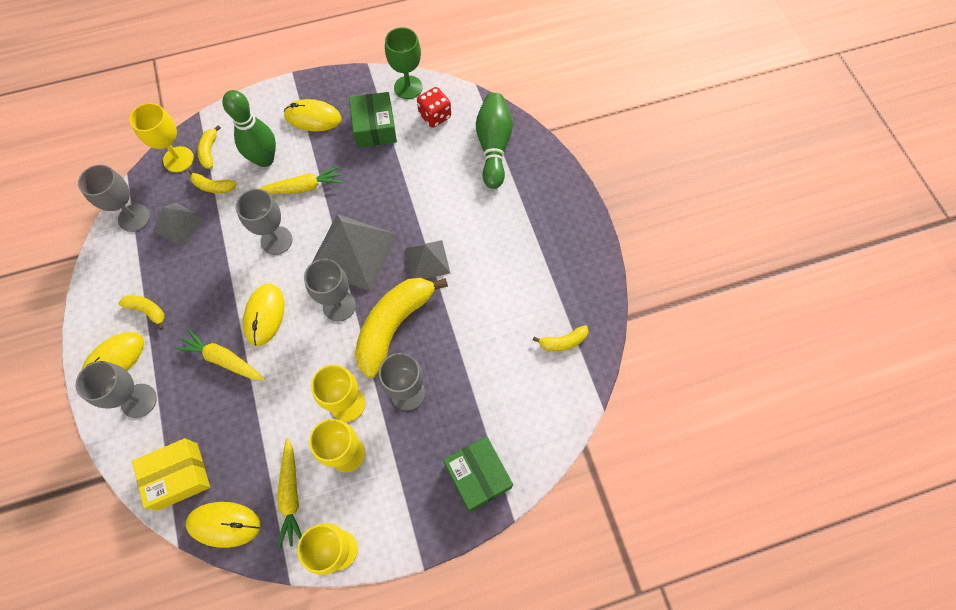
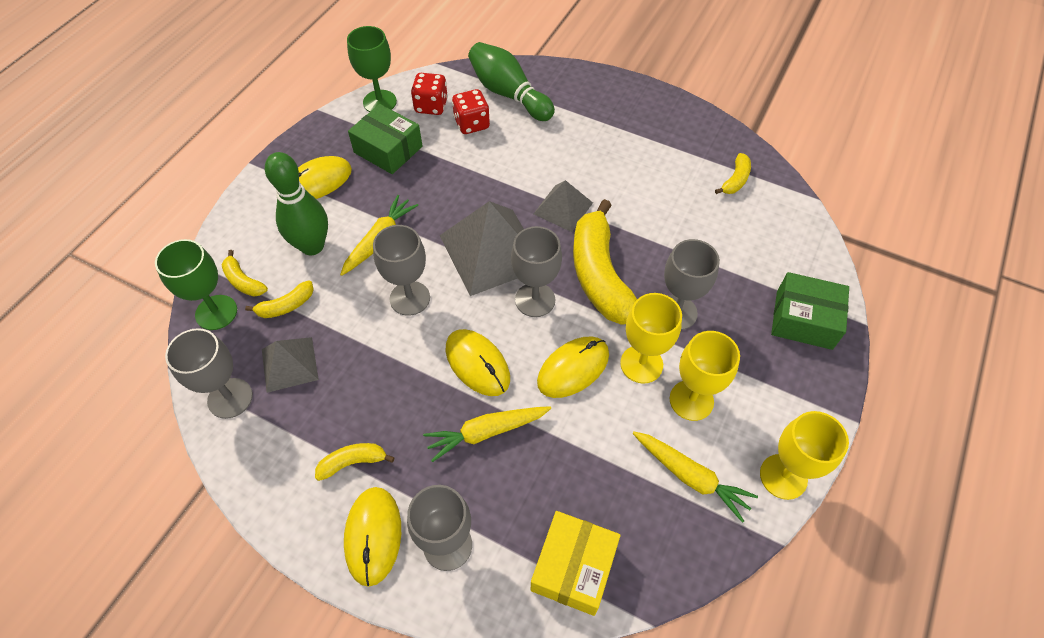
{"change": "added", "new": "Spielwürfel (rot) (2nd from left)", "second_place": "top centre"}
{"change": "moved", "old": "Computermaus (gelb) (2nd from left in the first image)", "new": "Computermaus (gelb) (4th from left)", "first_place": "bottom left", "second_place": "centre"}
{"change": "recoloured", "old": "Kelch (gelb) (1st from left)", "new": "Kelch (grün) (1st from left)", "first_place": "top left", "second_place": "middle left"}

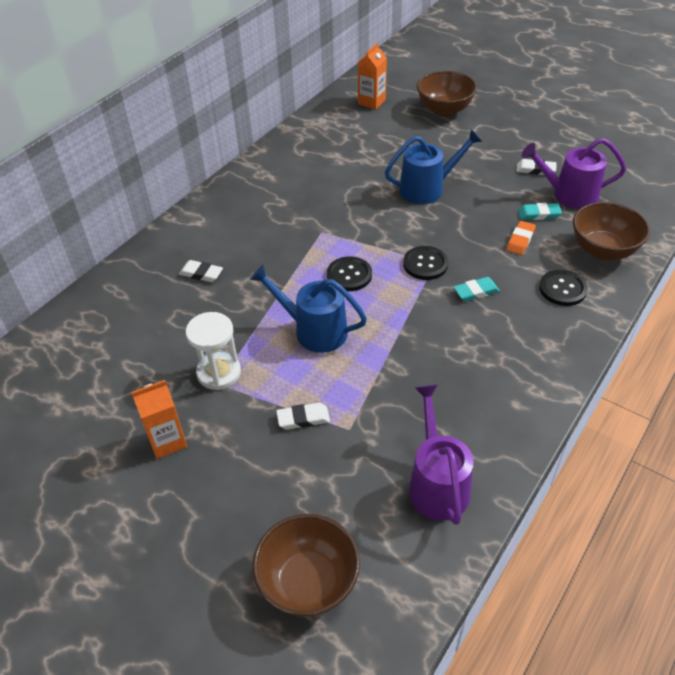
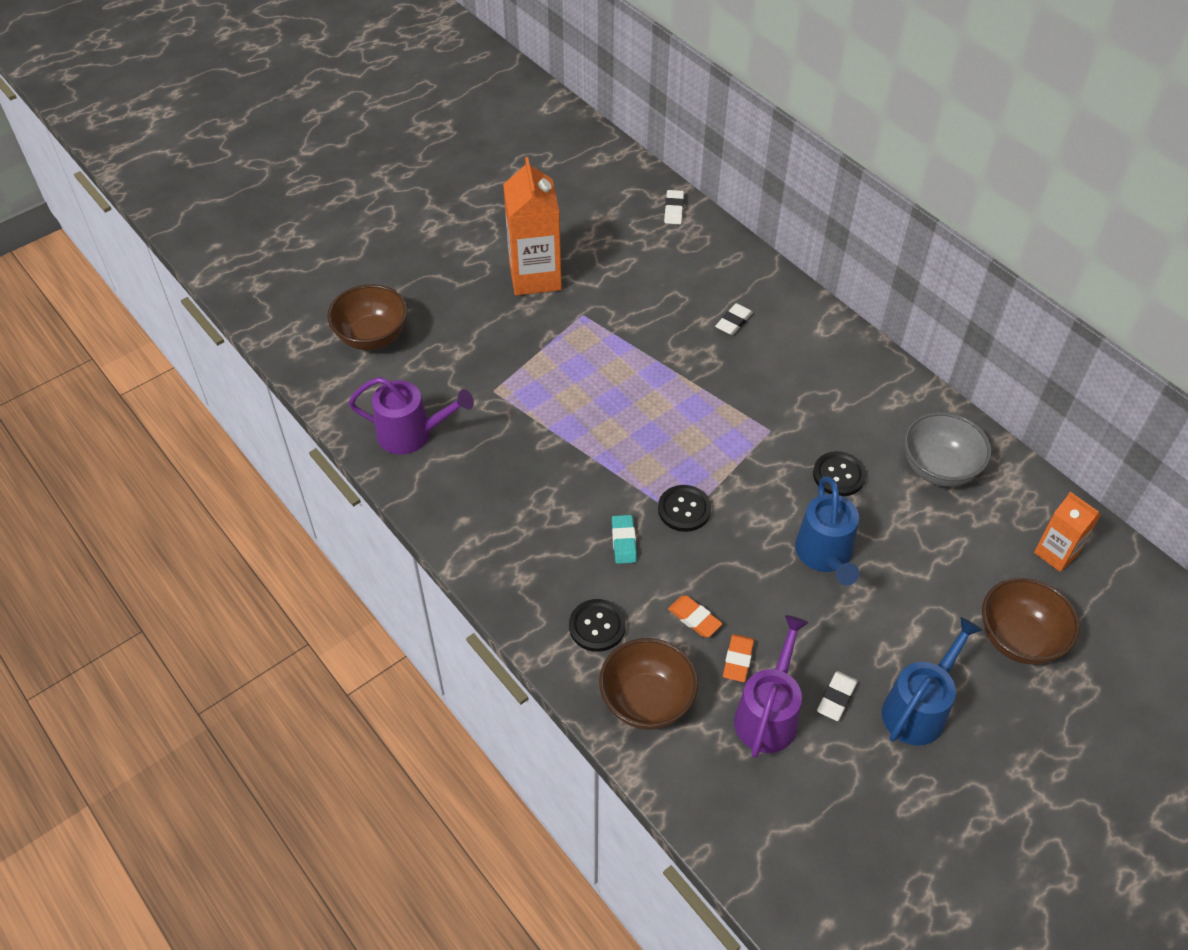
{"change": "removed", "old": "Sanduhr (weiß)", "first_place": "middle left"}
{"change": "added", "new": "Schüssel (grau)", "second_place": "middle right"}
{"change": "moved", "old": "Gießkanne (blau) (1st from left in the first image)", "new": "Gießkanne (blau) (2nd from left)", "first_place": "centre", "second_place": "bottom right"}
{"change": "moved", "old": "Radiergummi (weiß) (2nd from left in the first image)", "new": "Radiergummi (weiß) (1st from left)", "first_place": "centre", "second_place": "top centre"}
{"change": "moved", "old": "Knopf (schwarz) (1st from left in the first image)", "new": "Knopf (schwarz) (3rd from left)", "first_place": "centre", "second_place": "middle right"}
{"change": "recoloured", "old": "Radiergummi (türkis) (2nd from left)", "new": "Radiergummi (orange) (2nd from left)", "first_place": "top right", "second_place": "bottom centre"}
{"change": "resized", "old": "Getränkekarton (orange) (1st from left)", "first_place": "middle left", "second_place": "top centre", "factor": 1.75}

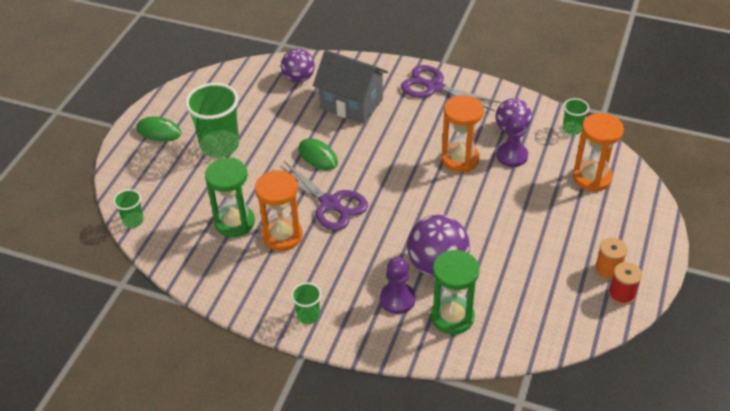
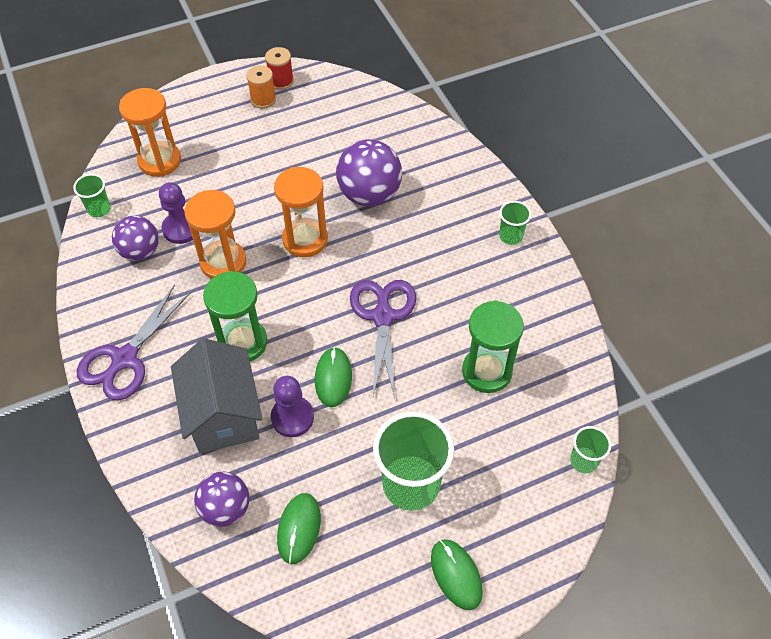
{"change": "added", "new": "Computermaus (grün) (1st from left)", "second_place": "bottom centre"}
{"change": "moved", "old": "Sanduhr (orange) (1st from left in the first image)", "new": "Sanduhr (orange) (3rd from left)", "first_place": "centre", "second_place": "top centre"}
{"change": "moved", "old": "Bauer (lila) (1st from left in the first image)", "new": "Bauer (lila) (2nd from left)", "first_place": "bottom centre", "second_place": "centre"}
{"change": "moved", "old": "Sanduhr (grün) (2nd from left in the first image)", "new": "Sanduhr (grün) (1st from left)", "first_place": "bottom centre", "second_place": "middle left"}
{"change": "turned", "old": "Schere (lila) (2nd from left in the first image)", "first_place": "top centre", "second_place": "middle left", "degrees": 45}

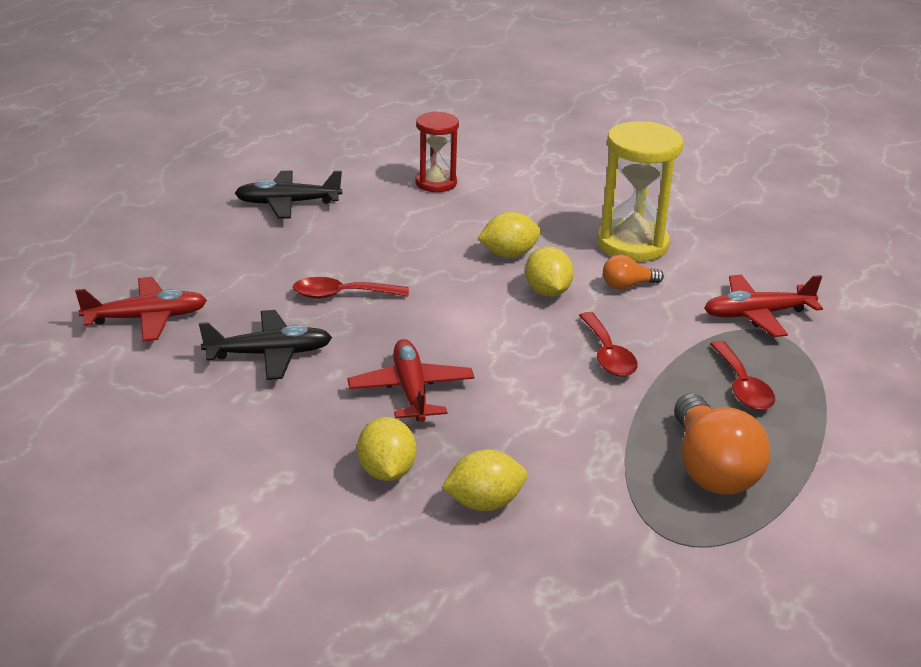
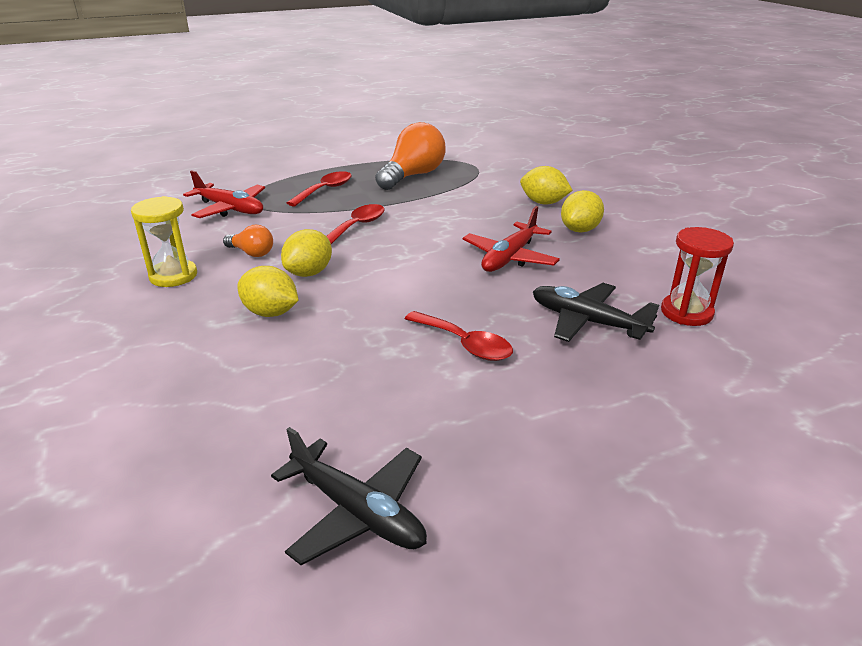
{"change": "removed", "old": "Flugzeug (rot) (1st from left)", "first_place": "middle left"}
{"change": "moved", "old": "Sanduhr (rot)", "first_place": "top centre", "second_place": "middle right"}
{"change": "resized", "old": "Sanduhr (gelb)", "first_place": "top right", "second_place": "middle left", "factor": 0.63}

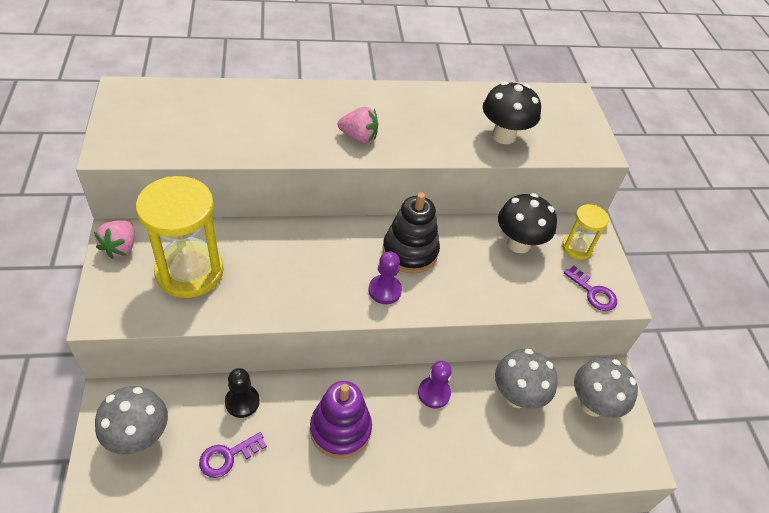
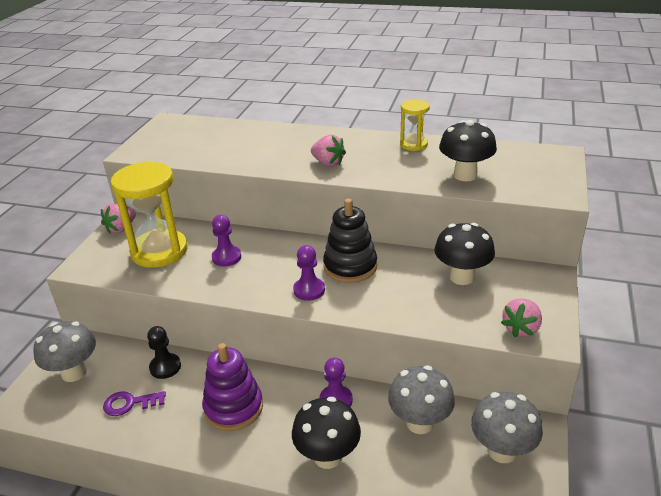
{"change": "added", "new": "Bauer (lila) (1st from left)", "second_place": "centre"}
{"change": "added", "new": "Pilz (schwarz) (1st from left)", "second_place": "bottom centre"}
{"change": "moved", "old": "Sanduhr (gelb) (2nd from left)", "first_place": "middle right", "second_place": "top centre"}
{"change": "replaced", "old": "Schlüssel (lila) (2nd from left)", "new": "Erdbeere (rosa) (3rd from left)", "first_place": "middle right", "second_place": "middle right"}

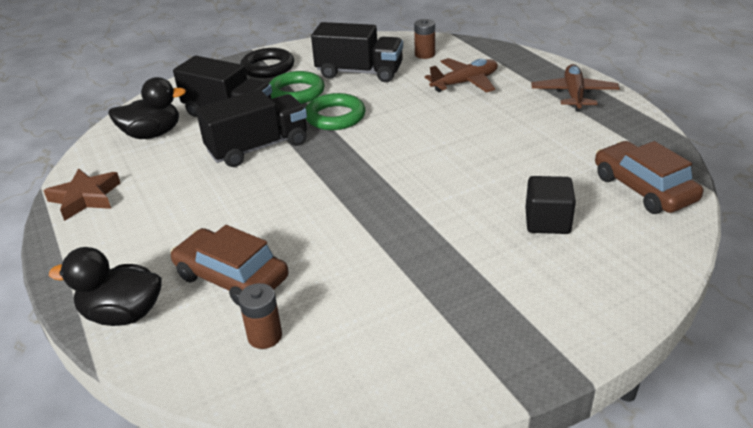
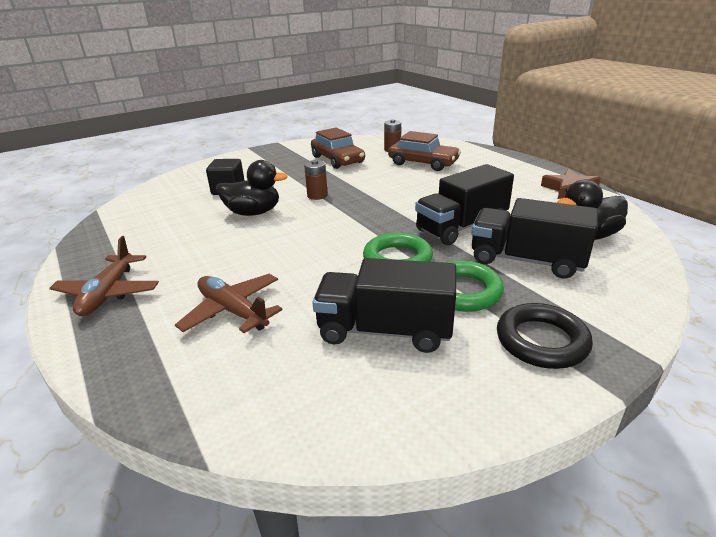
{"change": "moved", "old": "Ente (schwarz) (1st from left)", "first_place": "bottom left", "second_place": "centre"}
{"change": "moved", "old": "Batterie (braun) (2nd from left in the first image)", "new": "Batterie (braun) (1st from left)", "first_place": "top centre", "second_place": "centre"}
{"change": "moved", "old": "Auto (braun) (2nd from left in the first image)", "new": "Auto (braun) (1st from left)", "first_place": "middle right", "second_place": "top centre"}
{"change": "turned", "old": "Flugzeug (braun) (1st from left in the first image)", "first_place": "top centre", "second_place": "middle left", "degrees": 75}

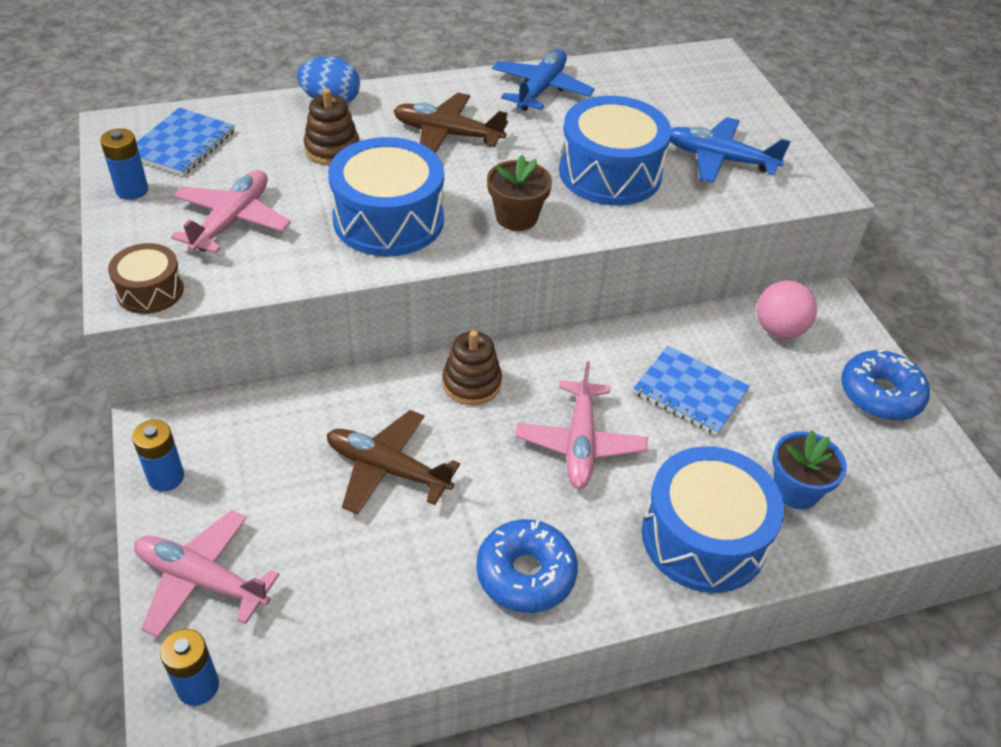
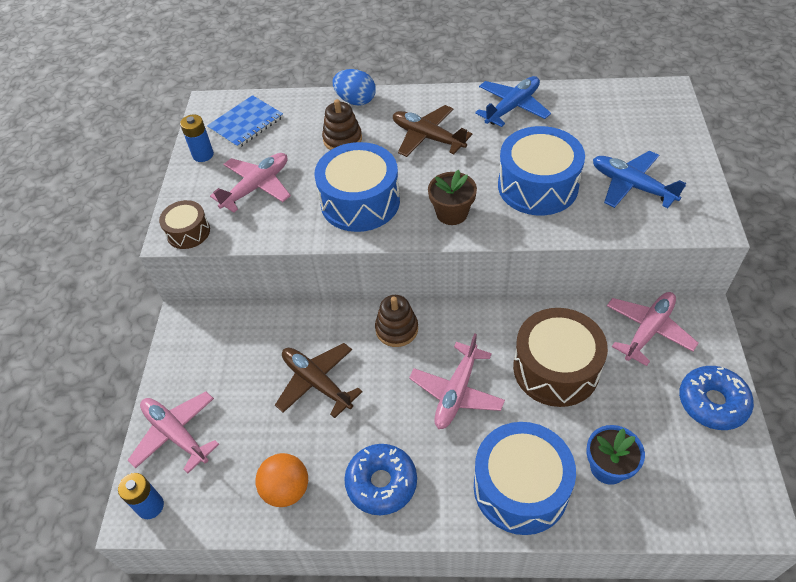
{"change": "removed", "old": "Batterie (blau) (2nd from left)", "first_place": "middle left"}
{"change": "added", "new": "Ball (orange)", "second_place": "bottom centre"}
{"change": "replaced", "old": "Notizbuch (blau) (2nd from left)", "new": "Trommel (braun) (2nd from left)", "first_place": "middle right", "second_place": "middle right"}
{"change": "replaced", "old": "Ball (rosa)", "new": "Flugzeug (rosa) (4th from left)", "first_place": "middle right", "second_place": "middle right"}

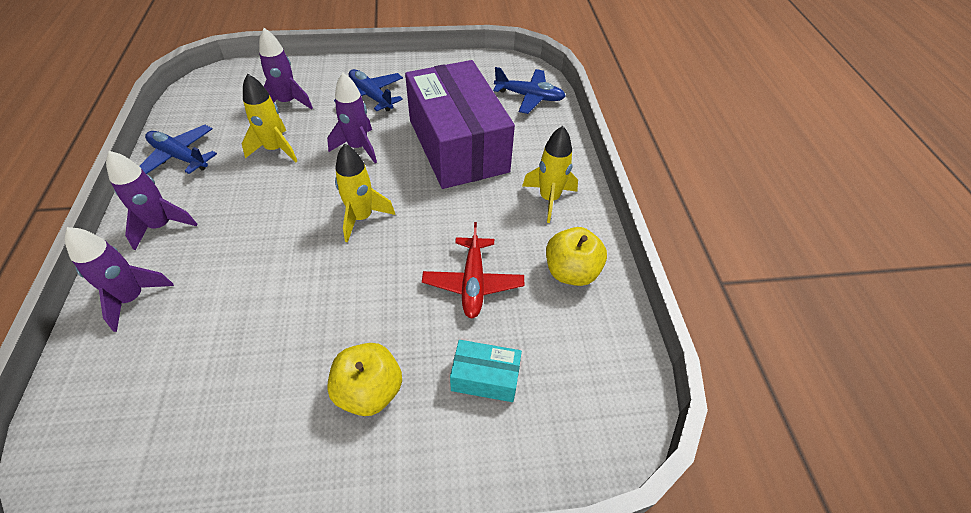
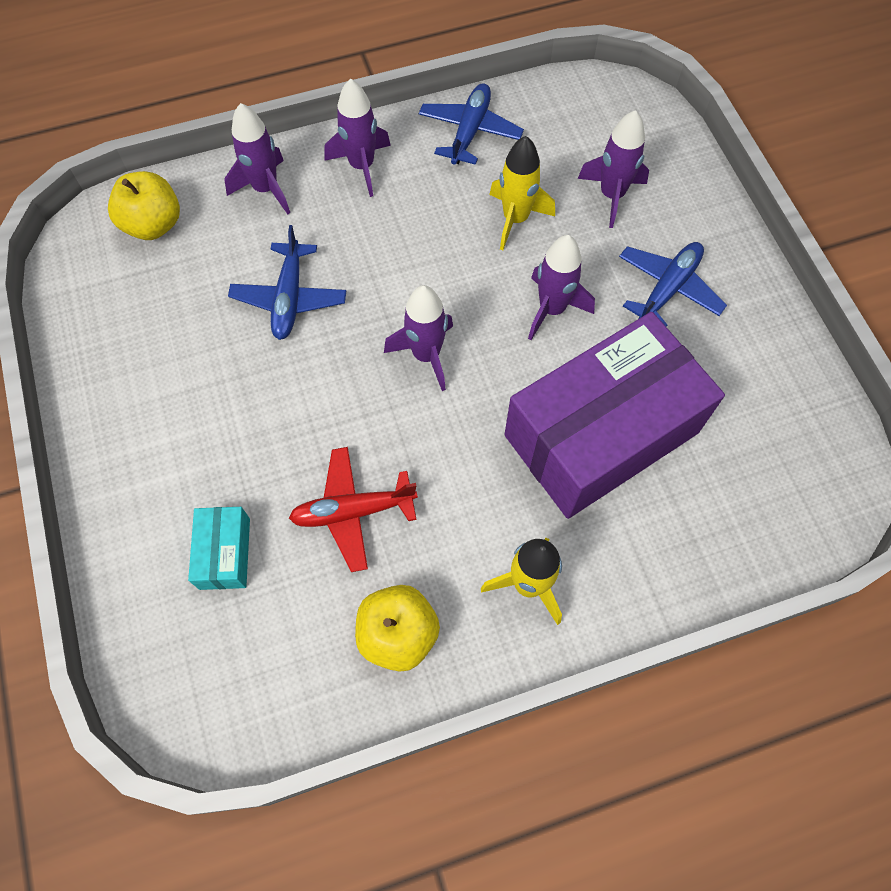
{"change": "moved", "old": "Apfel (gelb) (1st from left)", "first_place": "bottom centre", "second_place": "top left"}
{"change": "moved", "old": "Flugzeug (blau) (3rd from left in the first image)", "new": "Flugzeug (blau) (1st from left)", "first_place": "top centre", "second_place": "top left"}
{"change": "recoloured", "old": "Rakete (gelb) (2nd from left)", "new": "Rakete (lila) (3rd from left)", "first_place": "centre", "second_place": "centre"}

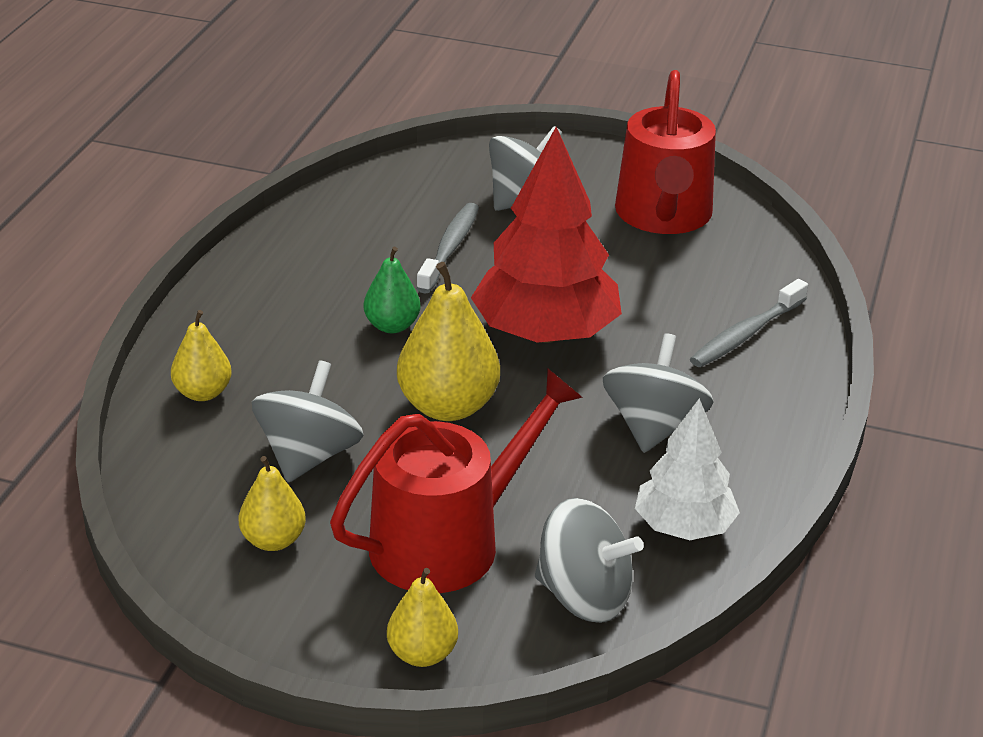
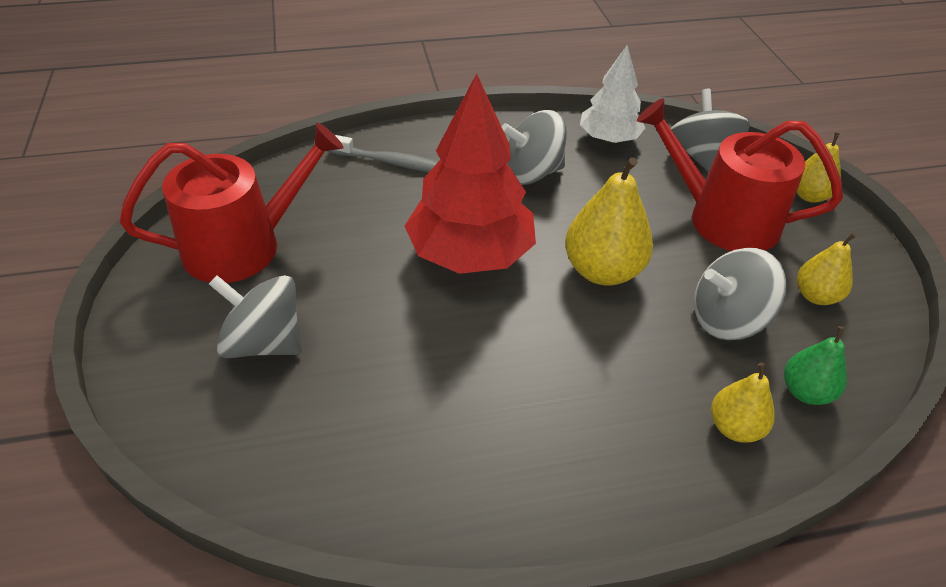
{"change": "removed", "old": "Zahnbürste (grau) (1st from left)", "first_place": "centre"}
{"change": "moved", "old": "Birne (grün)", "first_place": "centre", "second_place": "middle right"}

